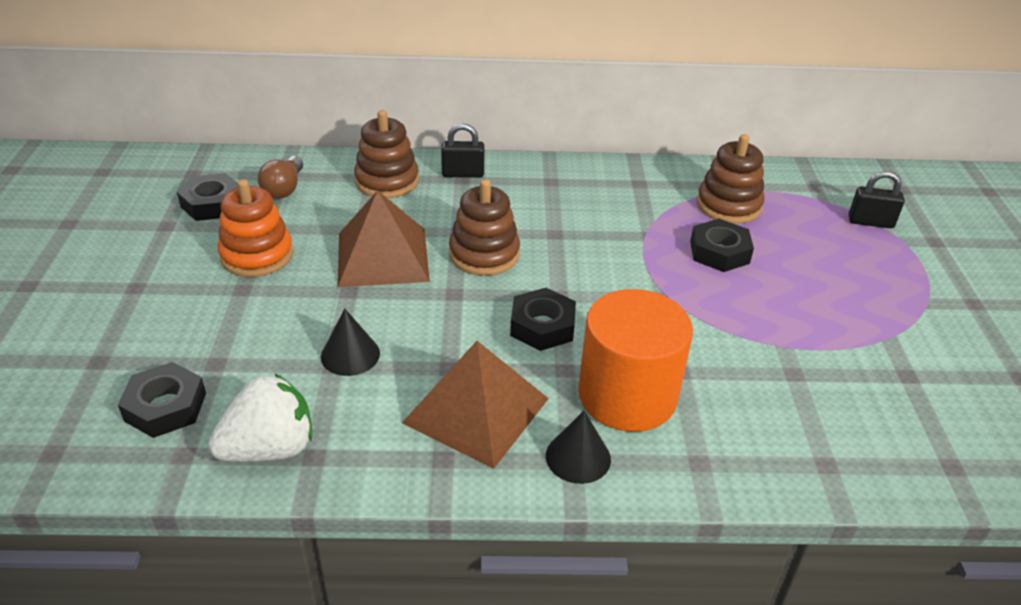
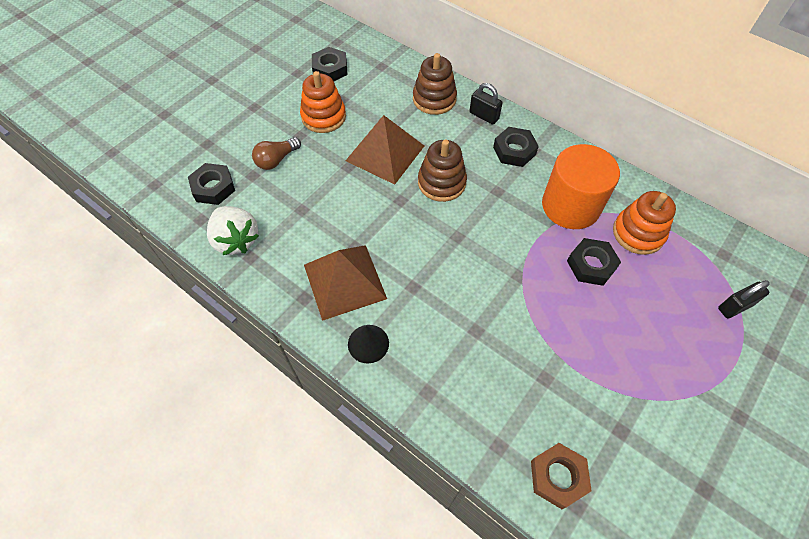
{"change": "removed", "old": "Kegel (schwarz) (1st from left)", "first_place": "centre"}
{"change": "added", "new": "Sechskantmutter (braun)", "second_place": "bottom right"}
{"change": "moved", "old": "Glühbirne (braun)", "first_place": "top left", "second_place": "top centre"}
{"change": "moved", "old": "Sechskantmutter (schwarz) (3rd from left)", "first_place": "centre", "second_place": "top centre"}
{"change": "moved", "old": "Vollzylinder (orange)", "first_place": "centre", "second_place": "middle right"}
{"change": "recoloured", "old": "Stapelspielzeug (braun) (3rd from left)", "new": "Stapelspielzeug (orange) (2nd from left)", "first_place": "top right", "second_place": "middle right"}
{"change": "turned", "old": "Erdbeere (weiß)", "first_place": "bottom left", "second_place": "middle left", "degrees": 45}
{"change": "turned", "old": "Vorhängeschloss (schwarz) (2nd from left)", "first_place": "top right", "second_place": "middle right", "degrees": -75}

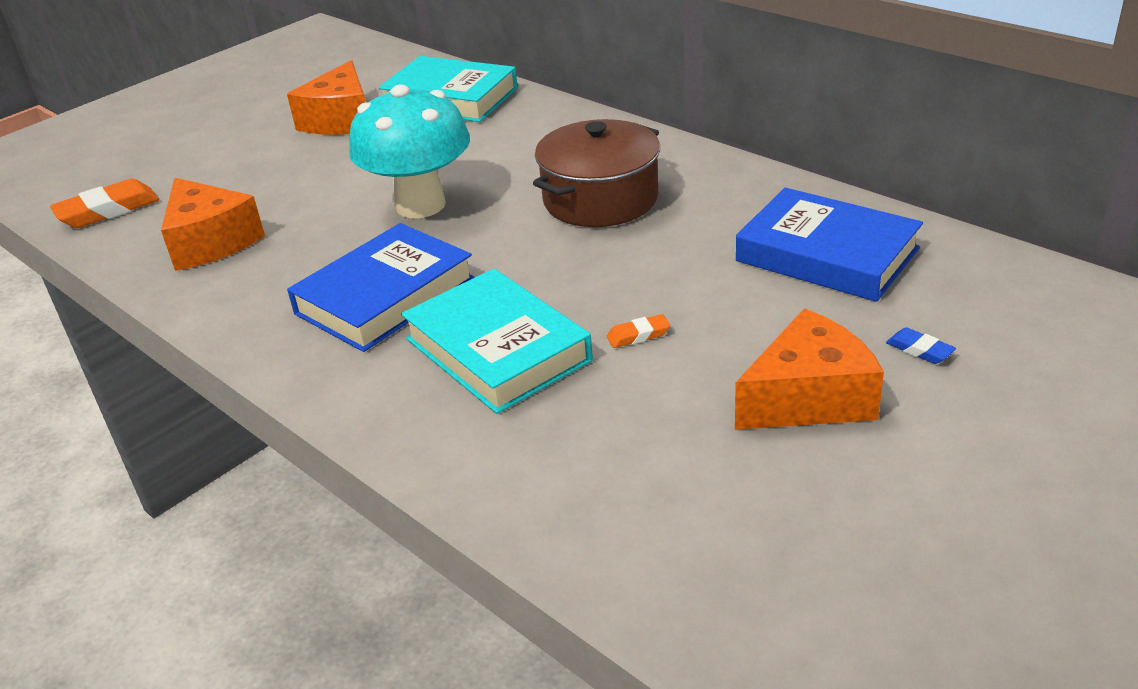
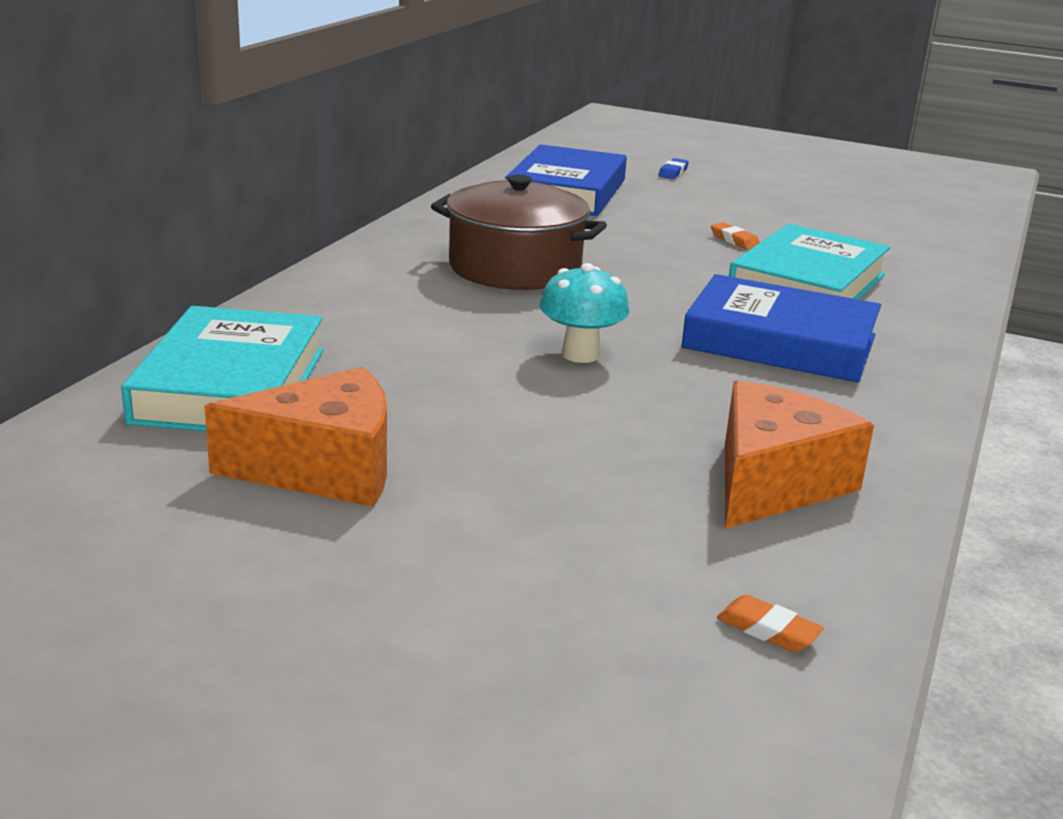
{"change": "removed", "old": "Käse (orange) (3rd from left)", "first_place": "middle right"}
{"change": "resized", "old": "Radiergummi (orange) (1st from left in the first image)", "first_place": "top left", "second_place": "bottom right", "factor": 0.5}
{"change": "resized", "old": "Pilz (türkis)", "first_place": "top centre", "second_place": "centre", "factor": 0.55}

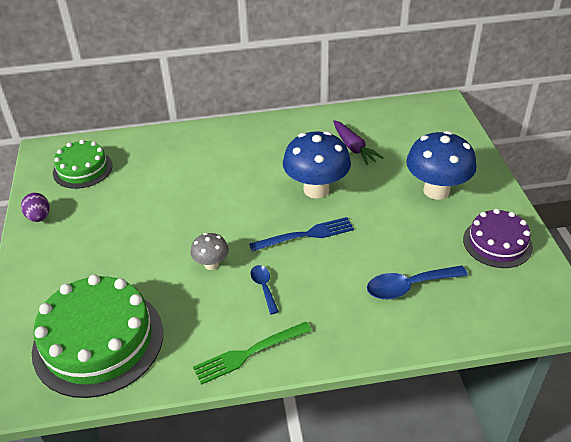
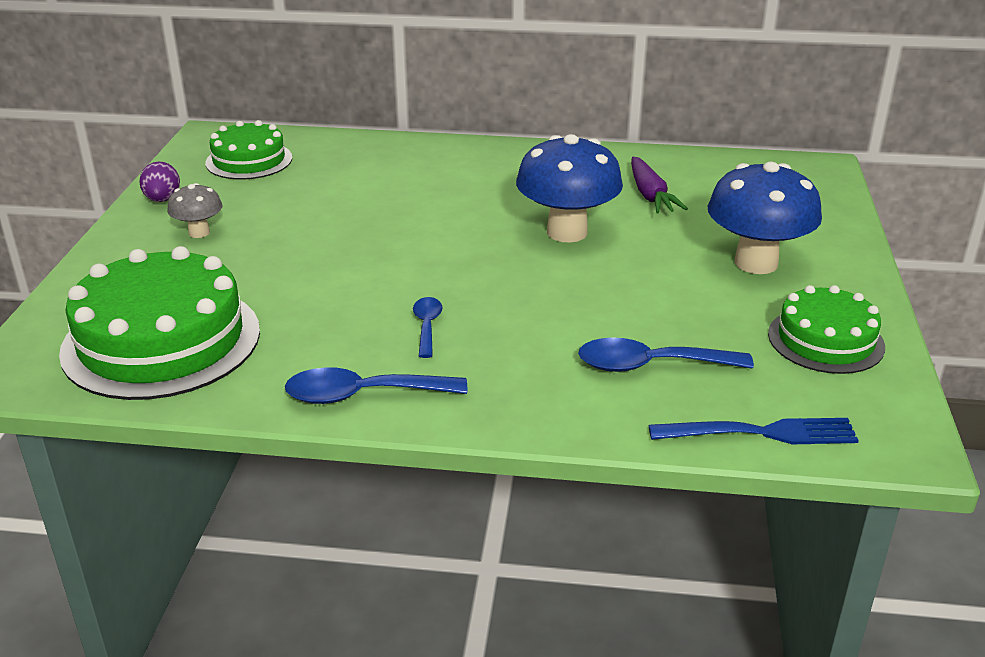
{"change": "moved", "old": "Pilz (grau)", "first_place": "centre", "second_place": "top left"}
{"change": "moved", "old": "Gabel (blau)", "first_place": "centre", "second_place": "middle right"}
{"change": "replaced", "old": "Gabel (grün)", "new": "Löffel (blau) (1st from left)", "first_place": "bottom centre", "second_place": "centre"}
{"change": "recoloured", "old": "Kuchen (lila)", "new": "Kuchen (grün) (3rd from left)", "first_place": "middle right", "second_place": "middle right"}

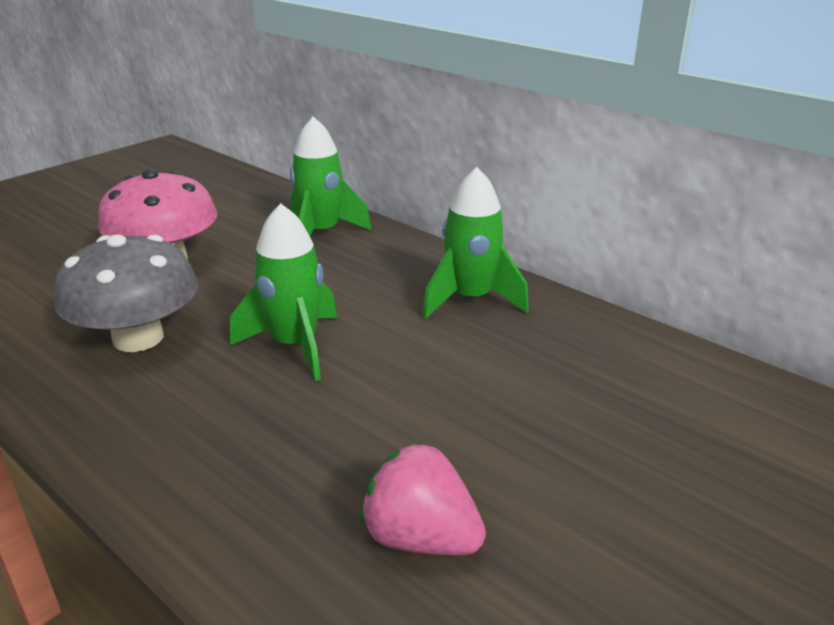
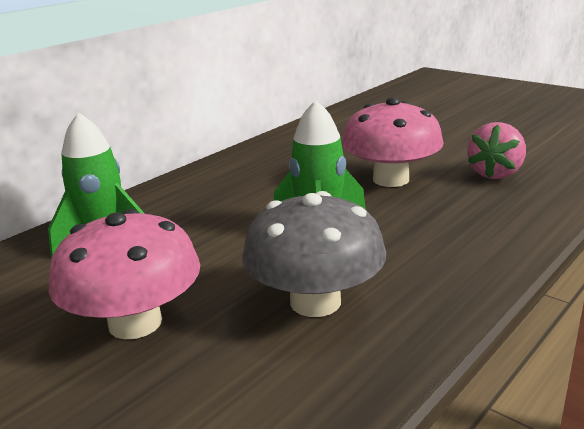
{"change": "removed", "old": "Rakete (grün) (3rd from left)", "first_place": "centre"}
{"change": "added", "new": "Pilz (rosa) (2nd from left)", "second_place": "top right"}

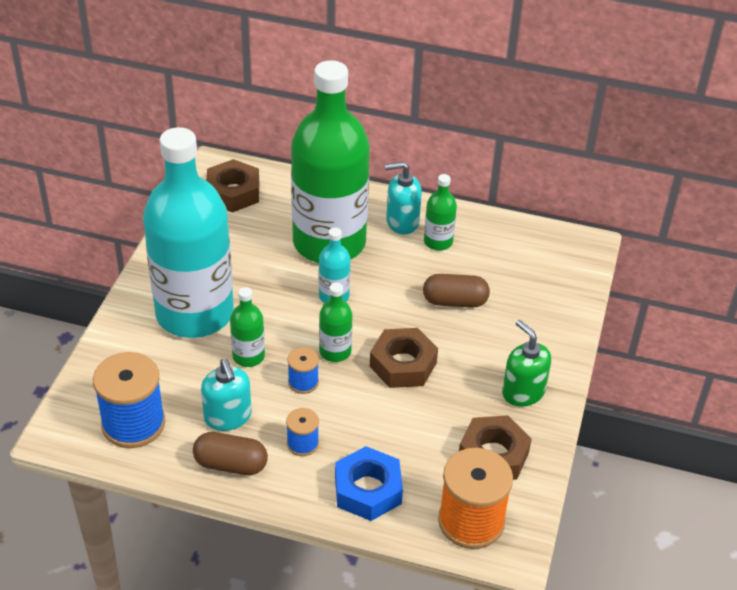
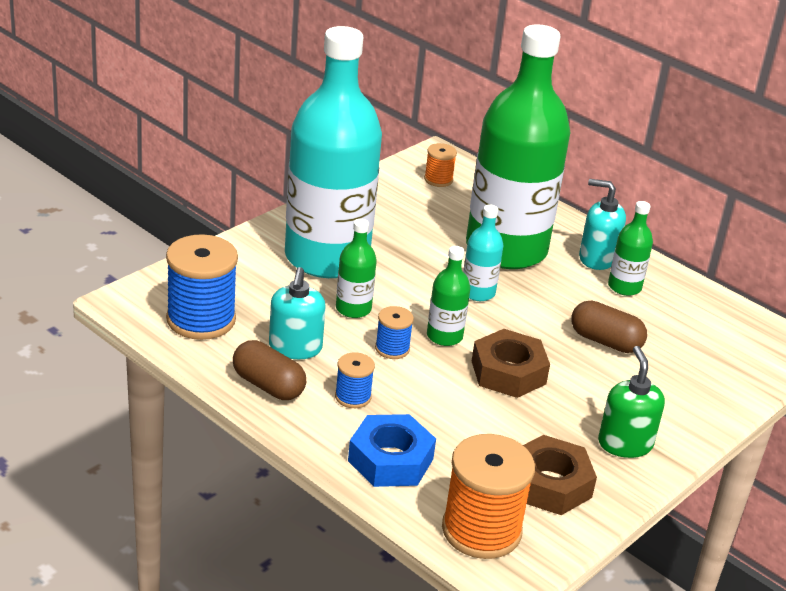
{"change": "replaced", "old": "Sechskantmutter (braun) (1st from left)", "new": "Garnrolle (orange) (1st from left)", "first_place": "top left", "second_place": "top centre"}

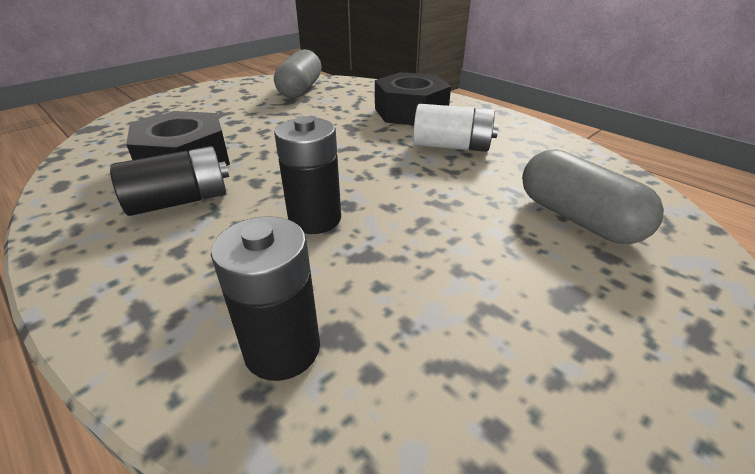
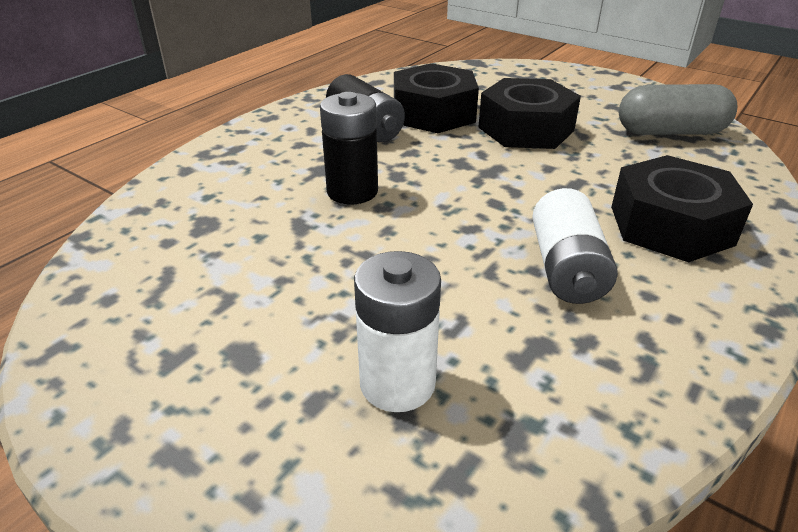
{"change": "removed", "old": "Batterie (schwarz) (2nd from left)", "first_place": "centre"}
{"change": "added", "new": "Sechskantmutter (schwarz) (2nd from left)", "second_place": "top centre"}
{"change": "replaced", "old": "Kapsel (grau) (2nd from left)", "new": "Batterie (weiß) (1st from left)", "first_place": "middle right", "second_place": "centre"}

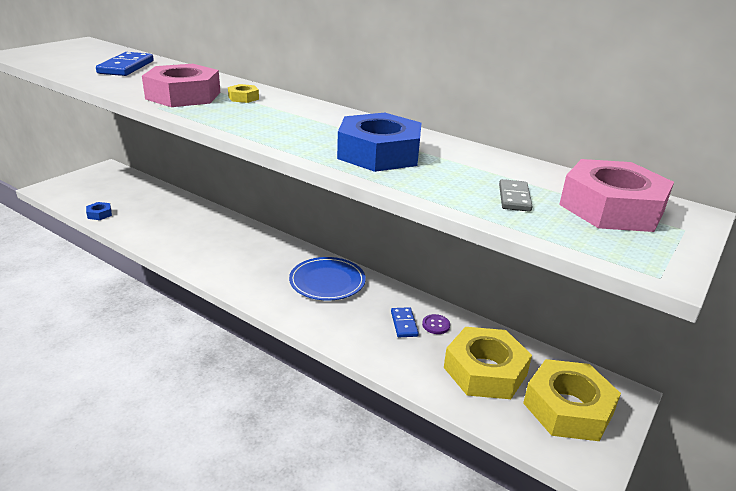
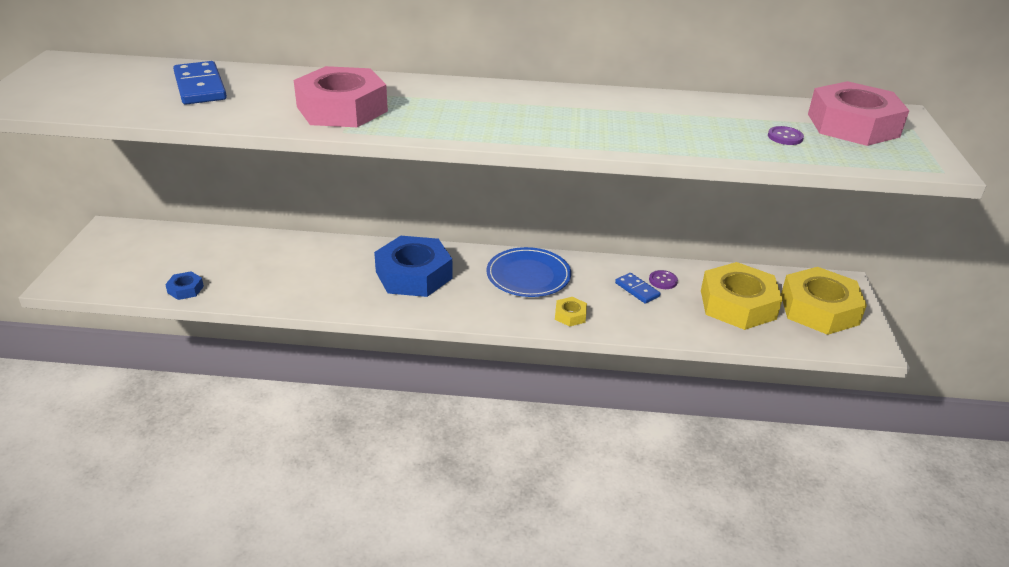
{"change": "moved", "old": "Sechskantmutter (gelb) (1st from left)", "first_place": "top left", "second_place": "centre"}
{"change": "moved", "old": "Sechskantmutter (blau) (2nd from left)", "first_place": "top centre", "second_place": "centre"}
{"change": "replaced", "old": "Dominostein (grau)", "new": "Knopf (lila) (2nd from left)", "first_place": "middle right", "second_place": "top right"}

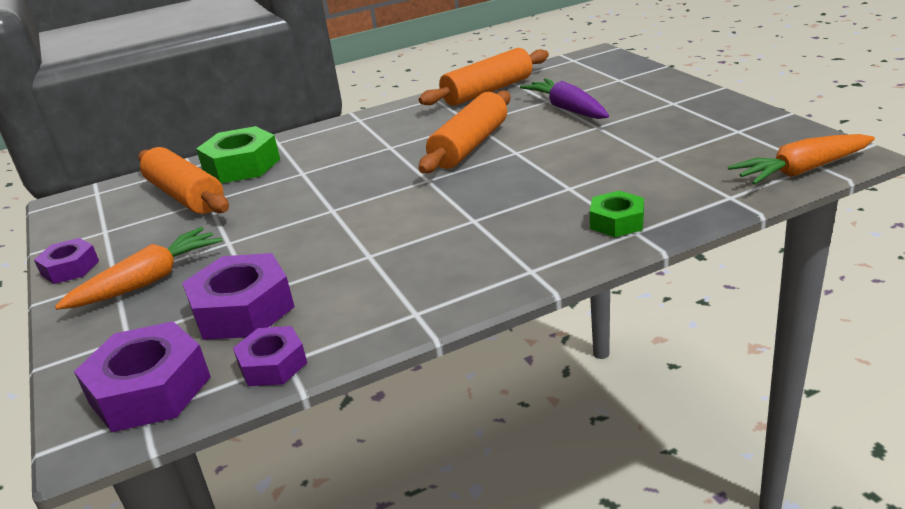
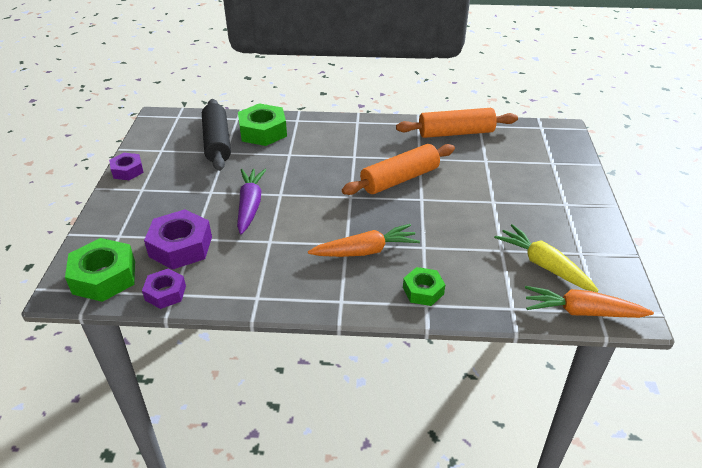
{"change": "added", "new": "Karotte (gelb)", "second_place": "middle right"}
{"change": "moved", "old": "Karotte (orange) (1st from left)", "first_place": "middle left", "second_place": "centre"}
{"change": "moved", "old": "Karotte (lila)", "first_place": "top centre", "second_place": "centre"}
{"change": "recoloured", "old": "Sechskantmutter (lila) (2nd from left)", "new": "Sechskantmutter (grün) (1st from left)", "first_place": "bottom left", "second_place": "middle left"}
{"change": "recoloured", "old": "Nudelholz (orange) (1st from left)", "new": "Nudelholz (schwarz)", "first_place": "middle left", "second_place": "top left"}

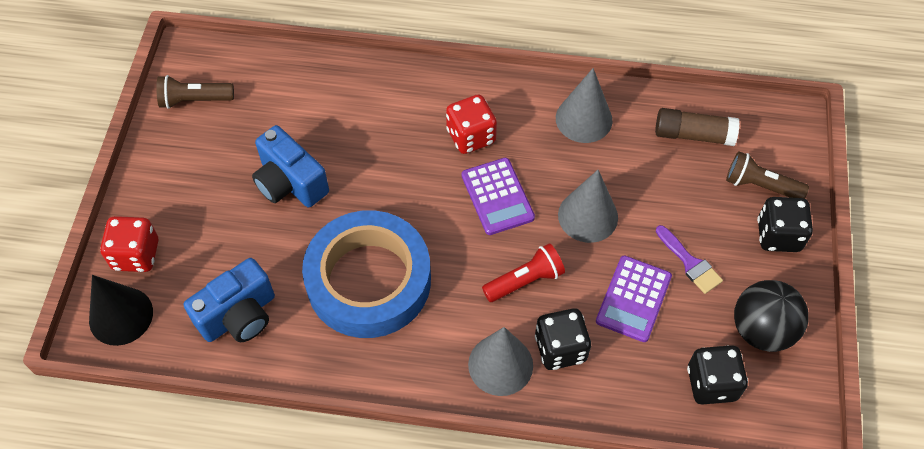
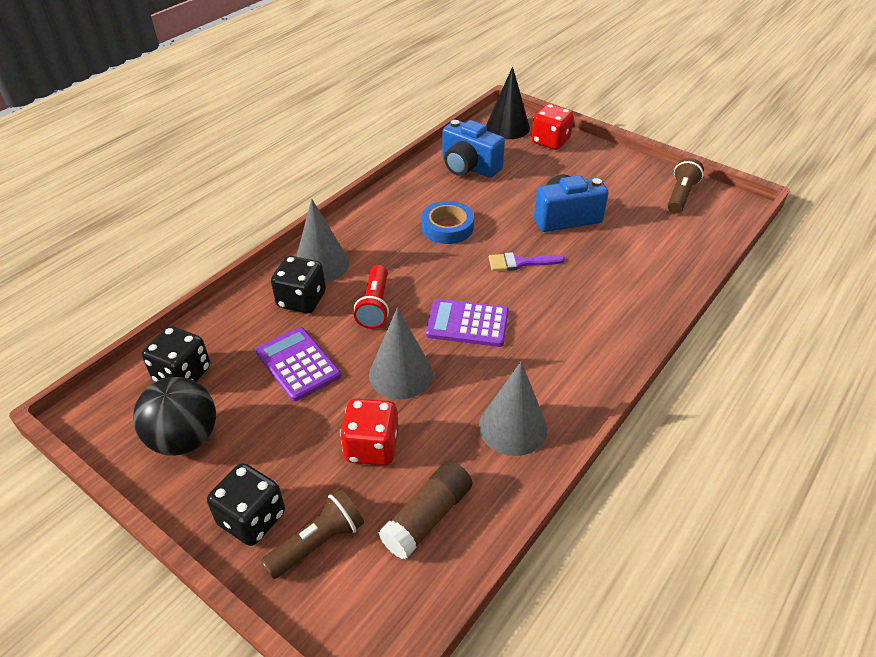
{"change": "moved", "old": "Spielwürfel (rot) (2nd from left in the first image)", "new": "Spielwürfel (rot) (1st from left)", "first_place": "top centre", "second_place": "centre"}
{"change": "moved", "old": "Pinsel (lila)", "first_place": "middle right", "second_place": "centre"}
{"change": "turned", "old": "Kamera (blau) (1st from left)", "first_place": "bottom left", "second_place": "top centre", "degrees": -45}
{"change": "resized", "old": "Klebeband (blau)", "first_place": "centre", "second_place": "centre", "factor": 0.5}

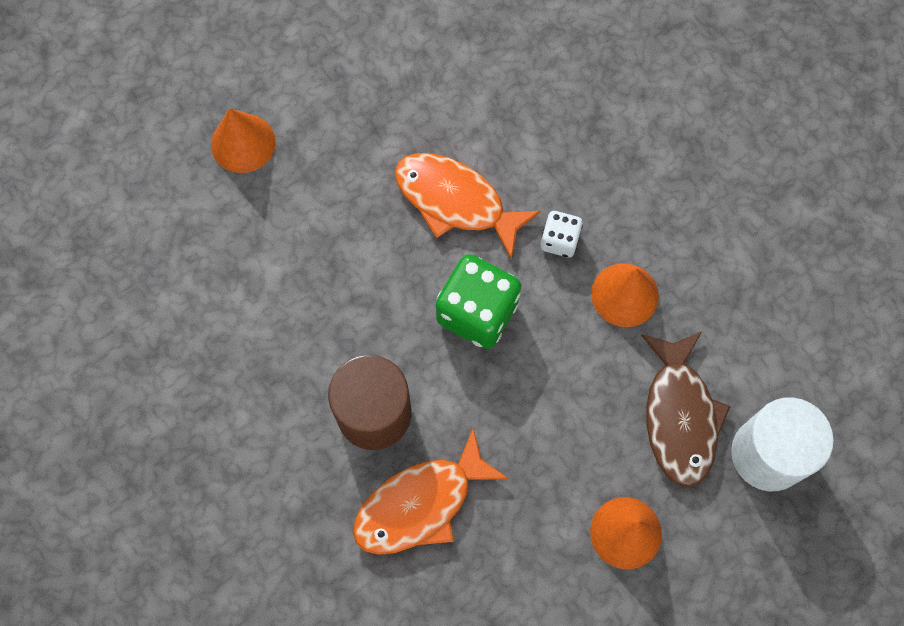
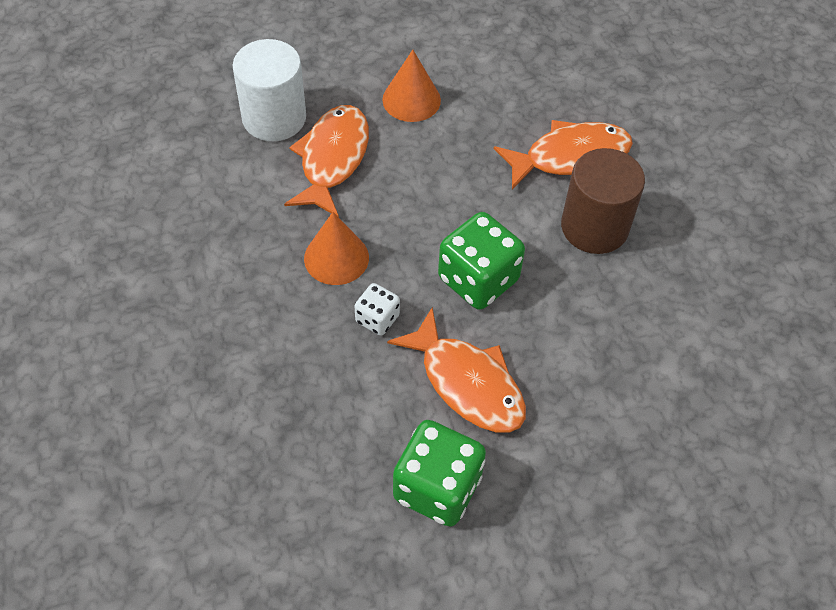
{"change": "removed", "old": "Kegel (orange) (1st from left)", "first_place": "top left"}
{"change": "added", "new": "Spielwürfel (grün) (1st from left)", "second_place": "bottom centre"}
{"change": "recoloured", "old": "Fisch (braun)", "new": "Fisch (orange) (1st from left)", "first_place": "middle right", "second_place": "top centre"}

